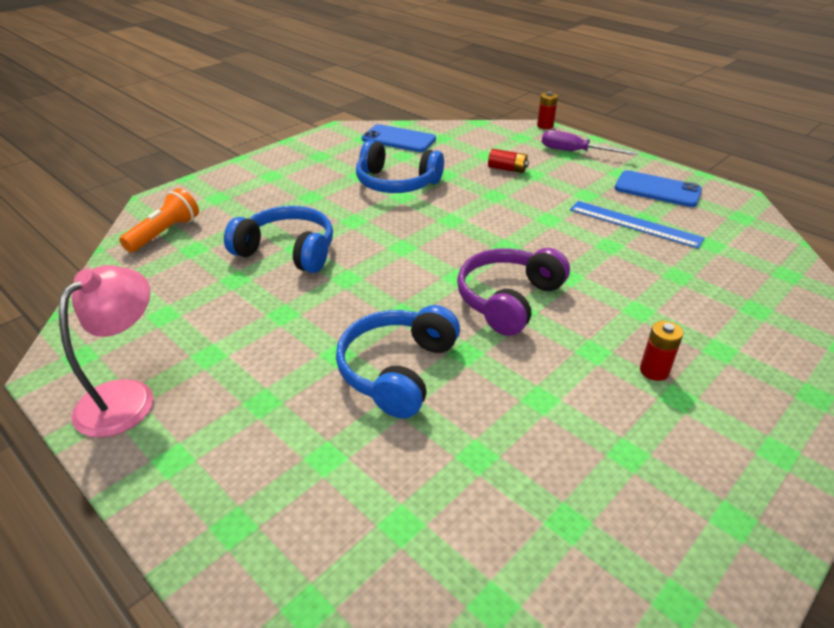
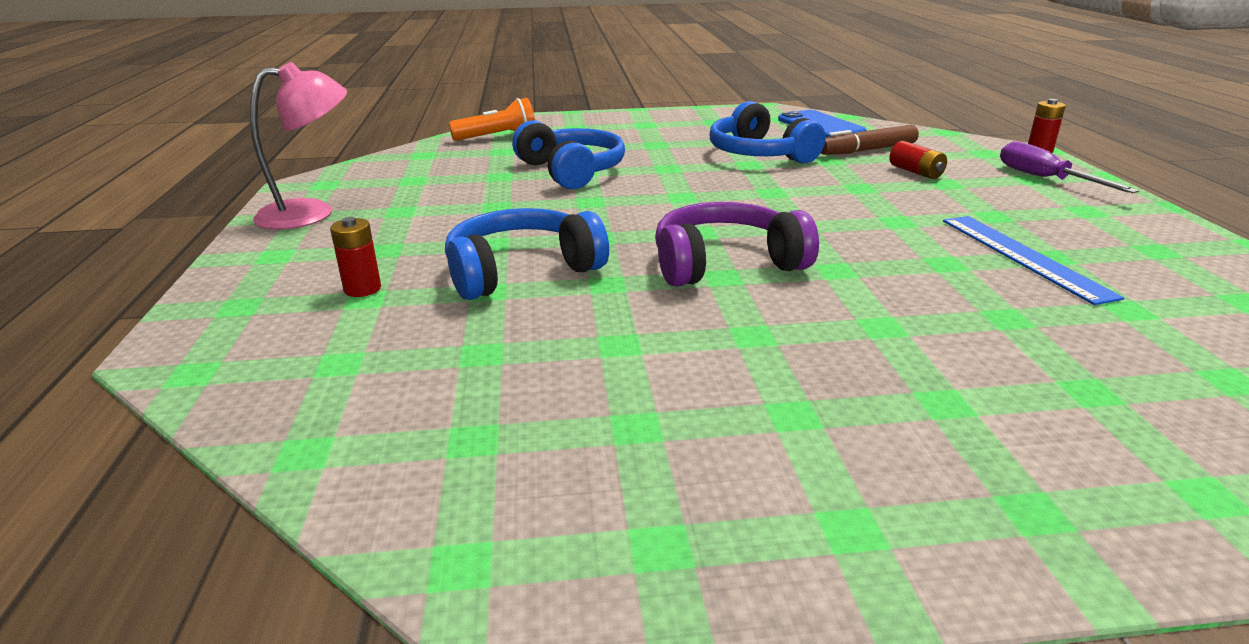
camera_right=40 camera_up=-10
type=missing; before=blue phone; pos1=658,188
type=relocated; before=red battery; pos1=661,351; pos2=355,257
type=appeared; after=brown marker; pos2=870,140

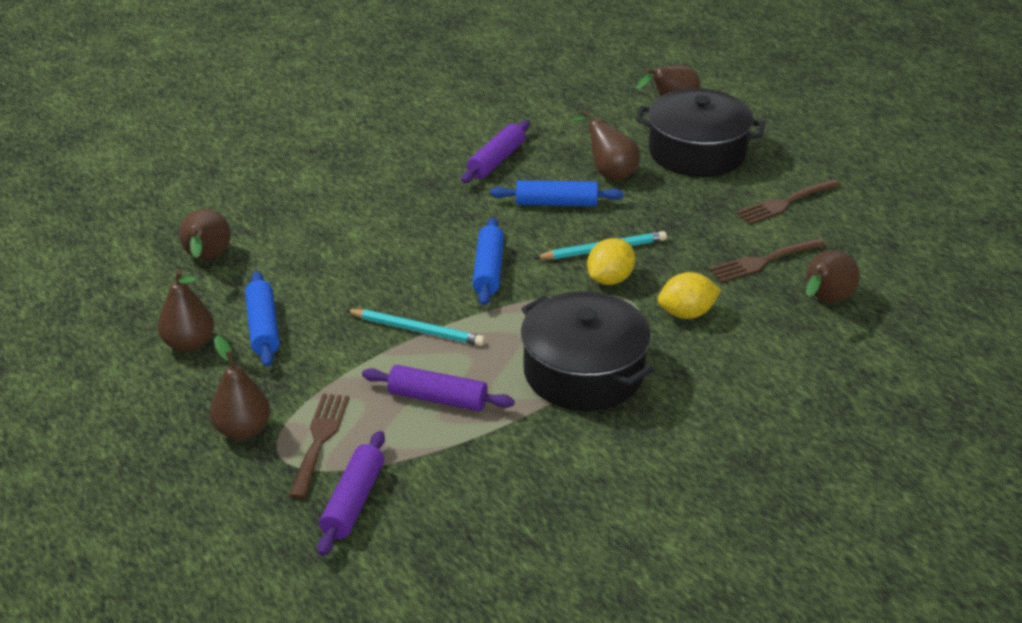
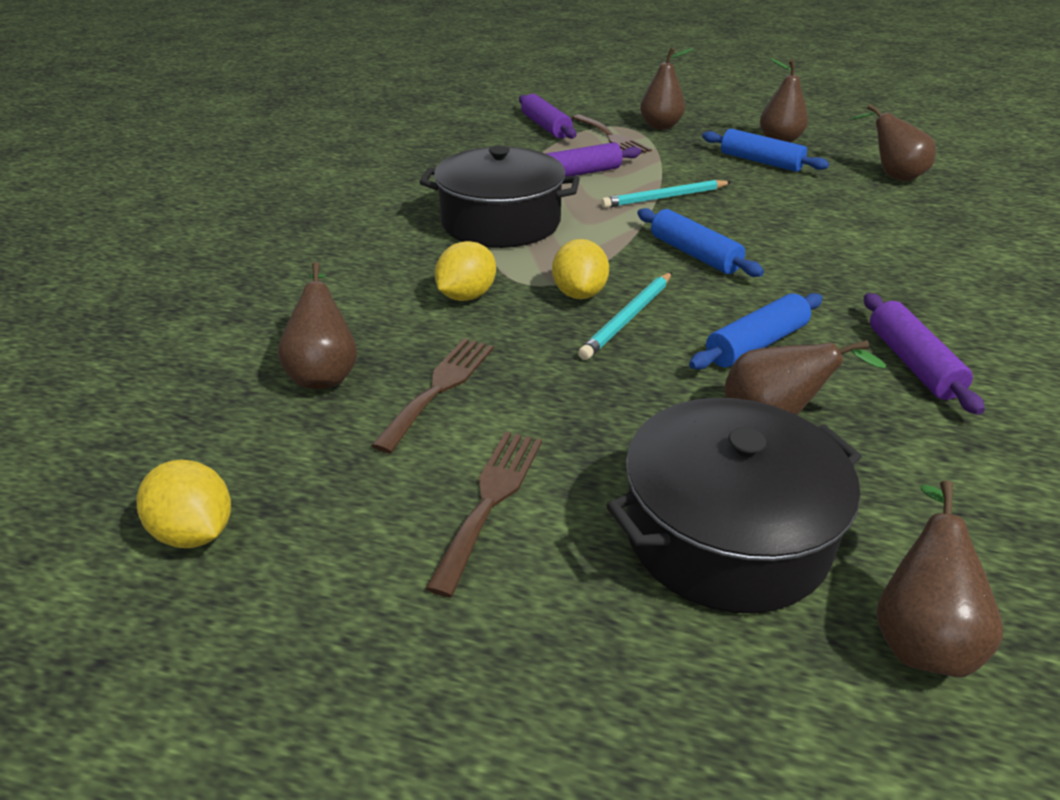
camera_right=140 camera_up=0
type=appeared; after=yellow lemon; pos2=184,504

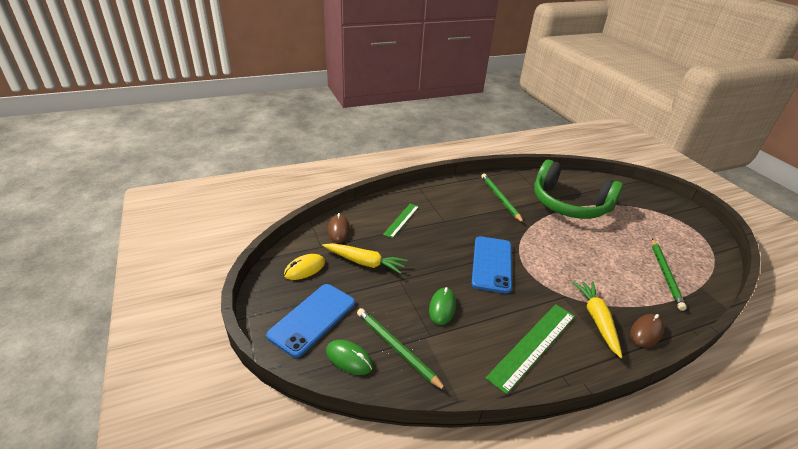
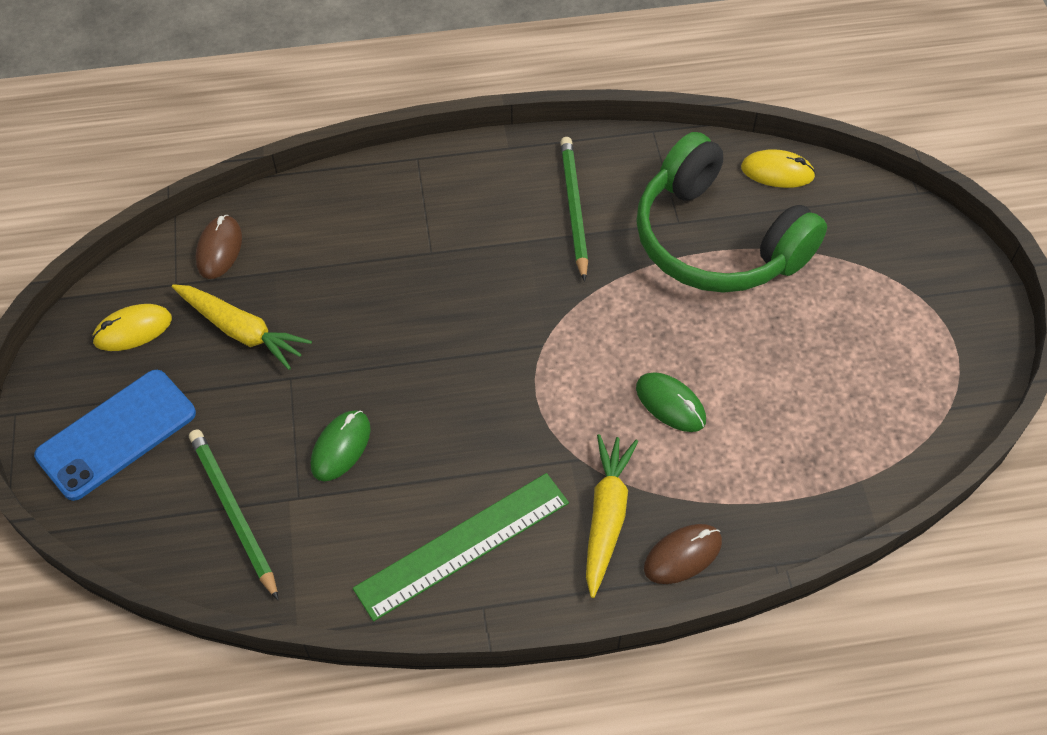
camera_right=15 camera_up=20
type=relocated; before=green mouse; pos1=349,357; pos2=671,402
type=missing; before=green ruler; pos1=401,221
type=missing; before=blue phone; pos1=492,264
type=missing; before=green pencil; pos1=669,275
type=appeared; after=yellow mouse; pos2=778,168

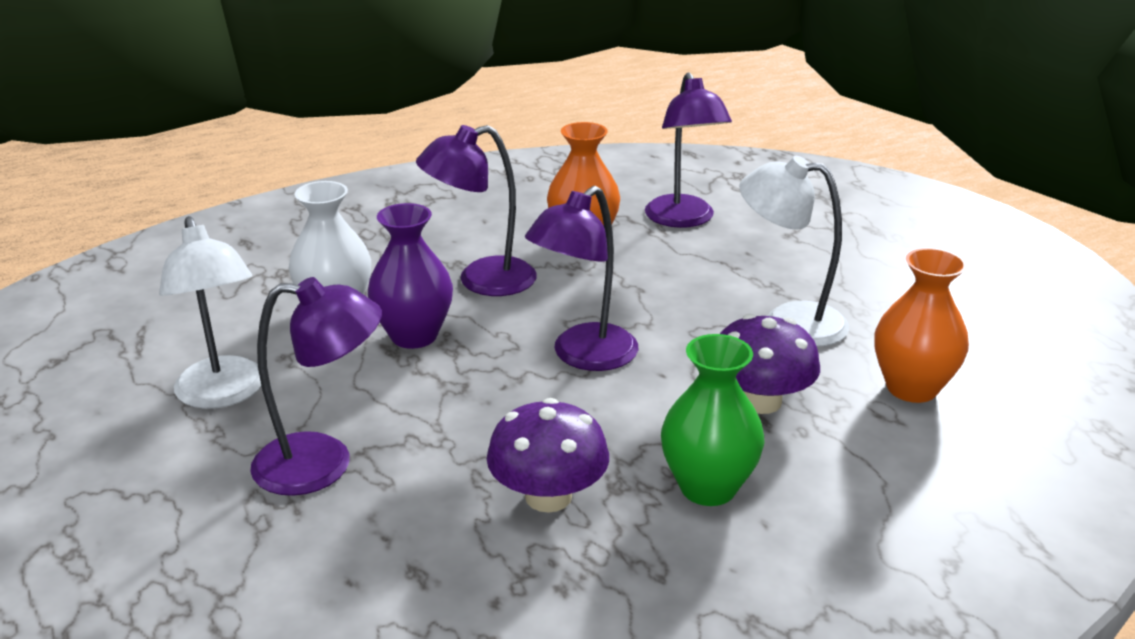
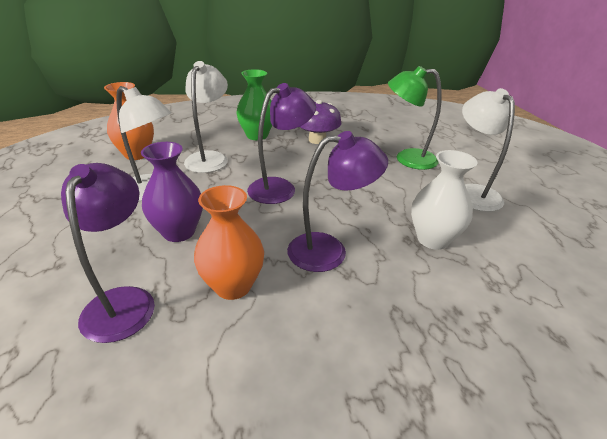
camera_right=-170 camera_up=5
type=colour; before=purple lamp; after=green lamp; pos1=316,386; pos2=415,118
type=relocated; before=purple vase; pos1=410,276; pos2=172,192
type=exchanged; before=purple mushroom; after=white lamp; pos1=770,364; pos2=206,117

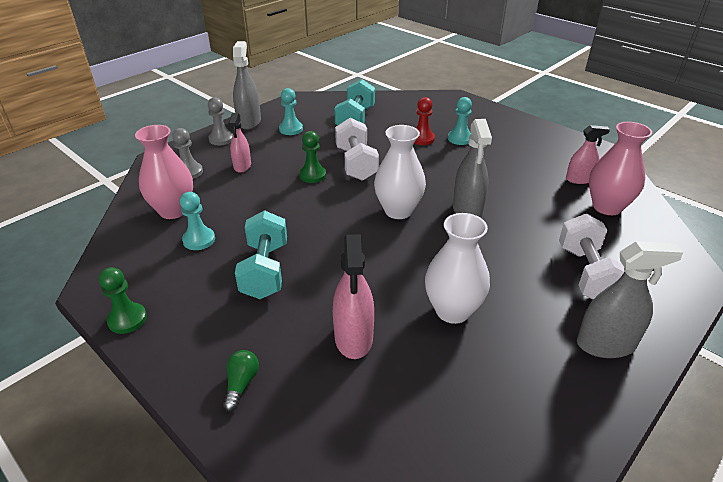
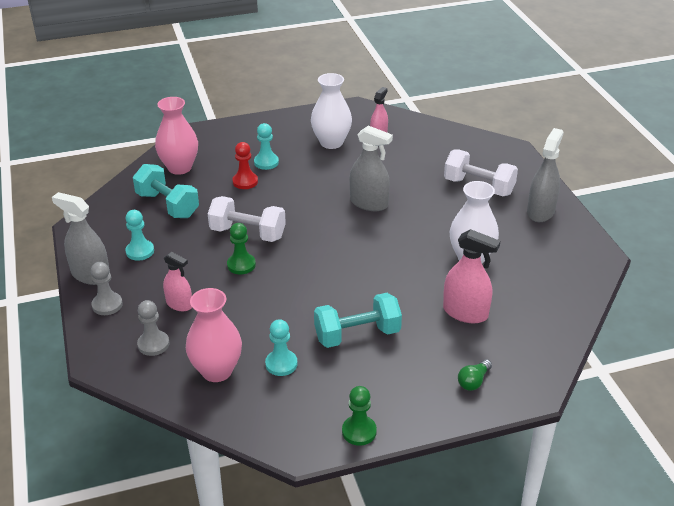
camera_right=-60 camera_up=0
type=spun; before=green light bulb; pos1=241,380; pos2=475,375; turn=-90
type=spun; before=turquoise dumbbell; pos1=261,254; pos2=358,320; turn=-45
type=relocated; before=white vase; pos1=400,172; pos2=331,111
type=relocated; before=pink vase; pos1=620,168; pos2=176,136

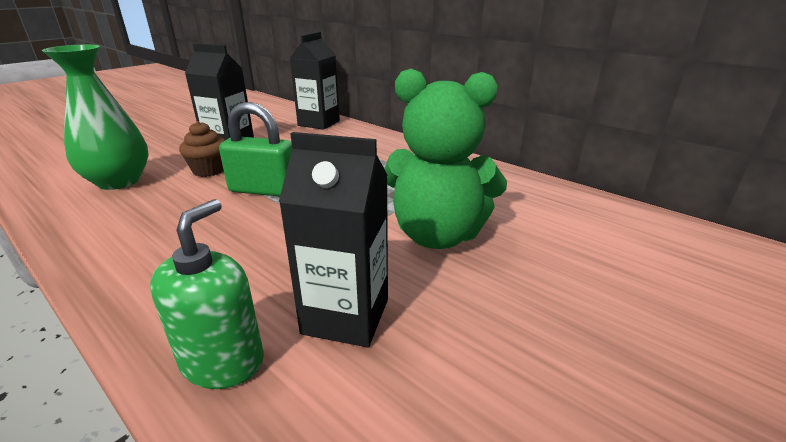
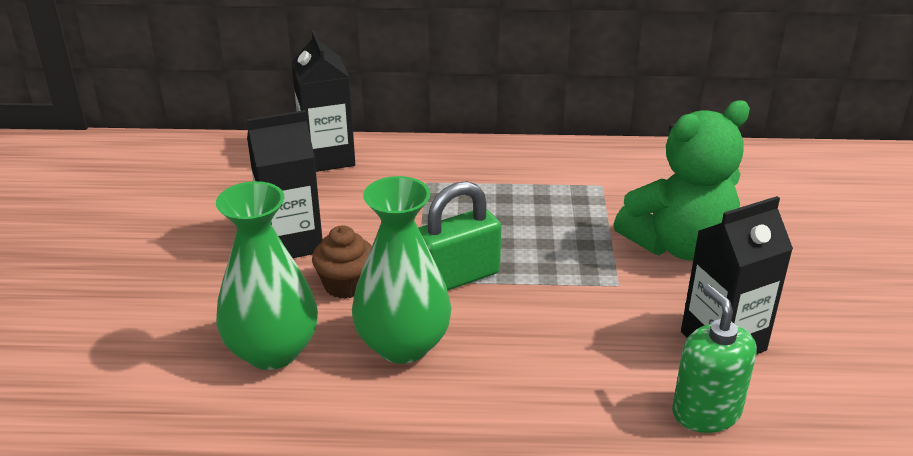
camera_right=-40 camera_up=5
type=appeared; after=green vase; pos2=402,270

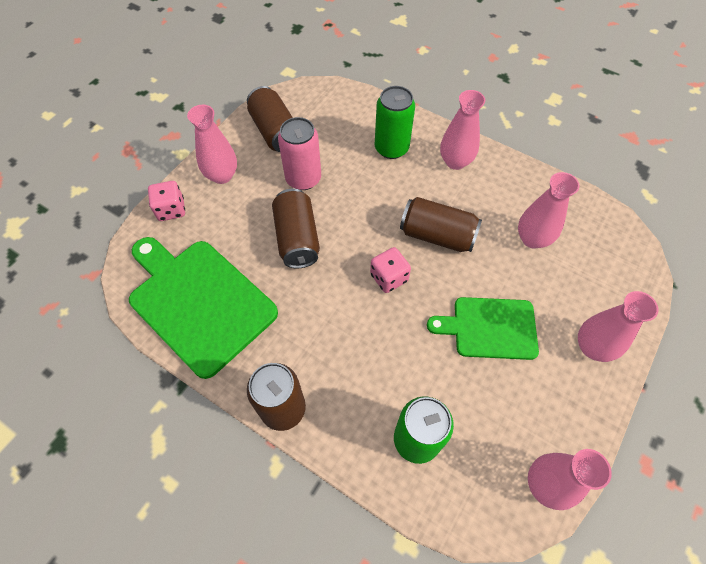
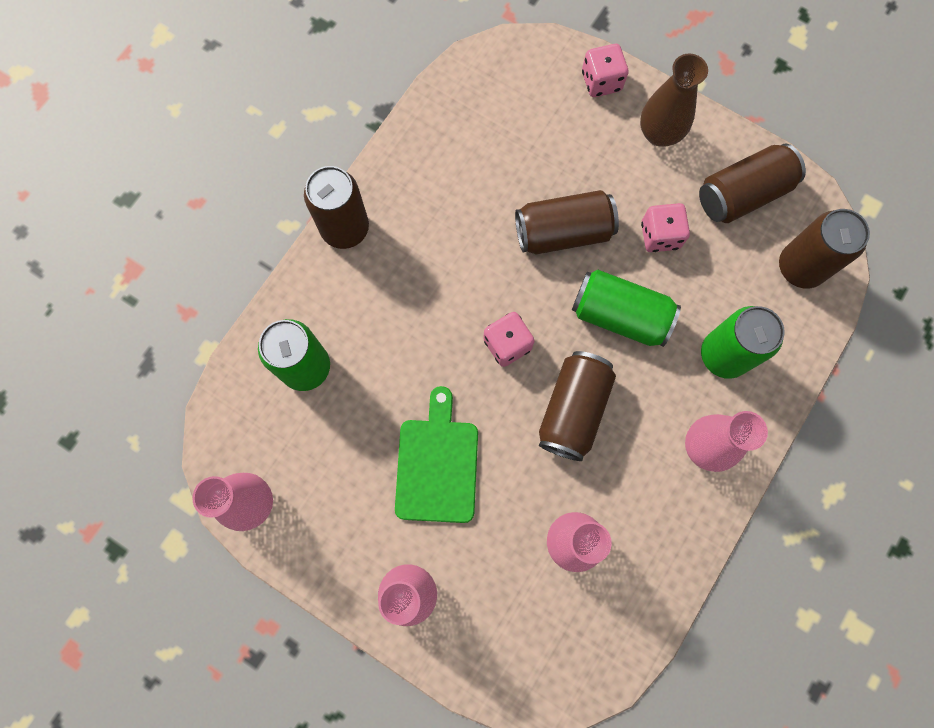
camera_right=90 camera_up=15
type=missing; before=green cutting board; pos1=203,308
type=colour; before=pink vase; after=brown vase; pos1=212,144; pos2=674,100
type=exchanged; before=pink can; after=pink dice; pos1=299,153; pos2=665,227
type=appeared; after=green can; pos2=626,308
type=appeared; after=brown can; pos2=824,249

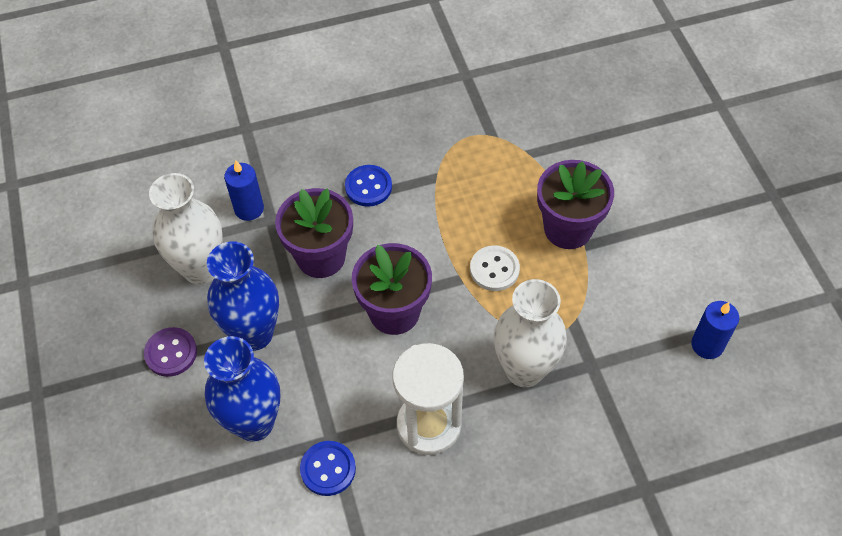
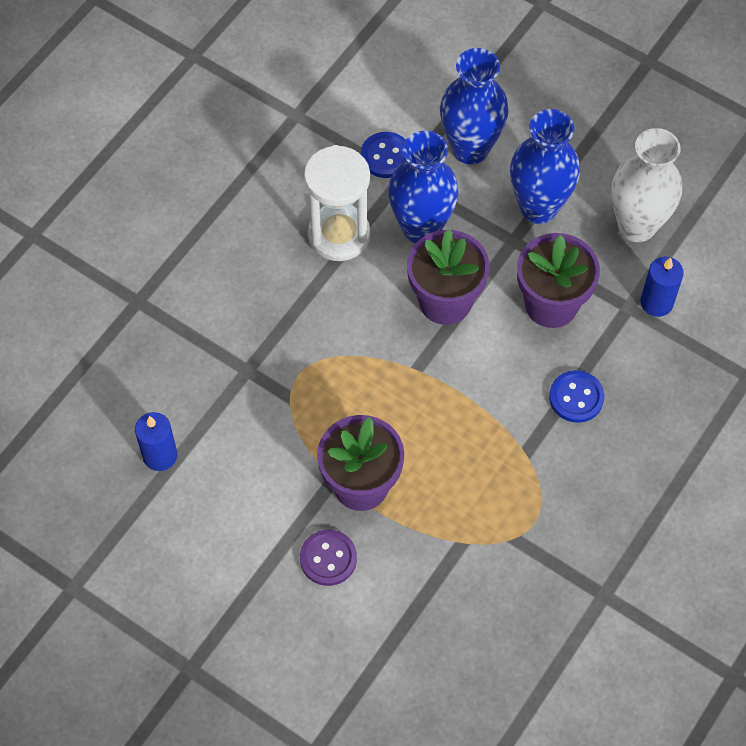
camera_right=140 camera_up=5
type=relocated; before=purple button; pos1=170,352; pos2=328,557
type=missing; before=white button; pos1=495,268
type=missing; before=white vase; pos1=530,333
type=appeared; after=blue vase; pos2=423,187

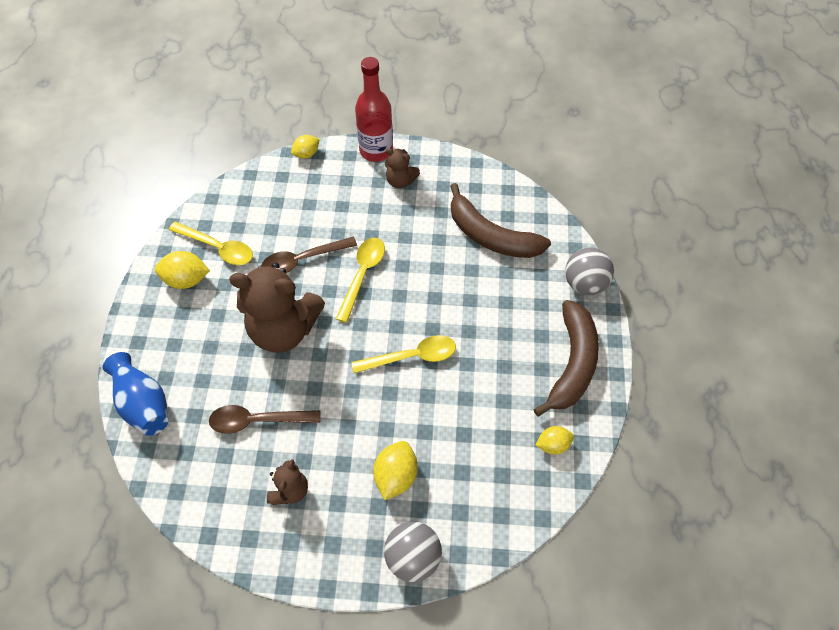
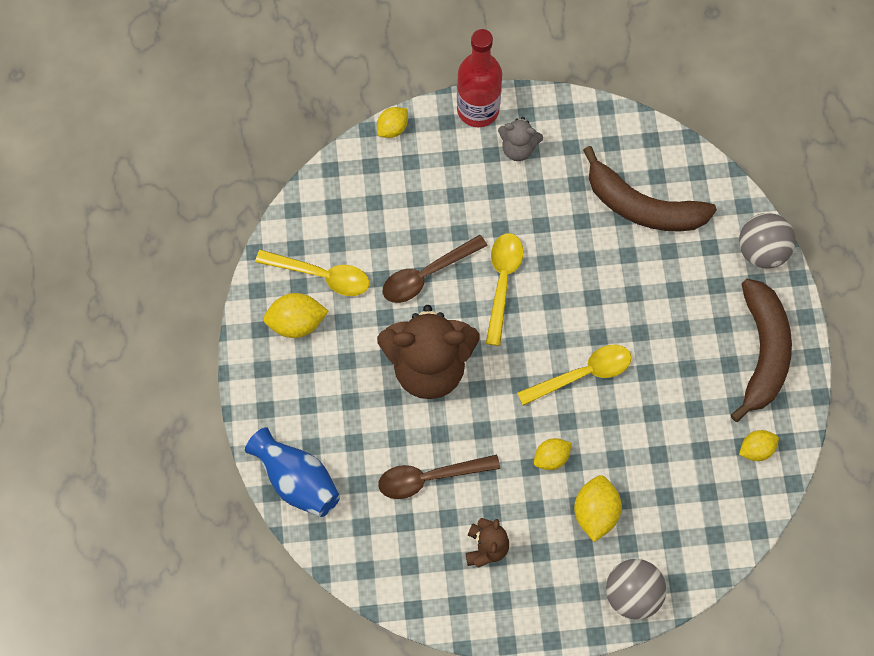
camera_right=-10 camera_up=10
type=colour; before=brown teddy bear; after=grey teddy bear; pos1=402,168; pos2=520,139
type=appeared; after=yellow lemon; pos2=553,454

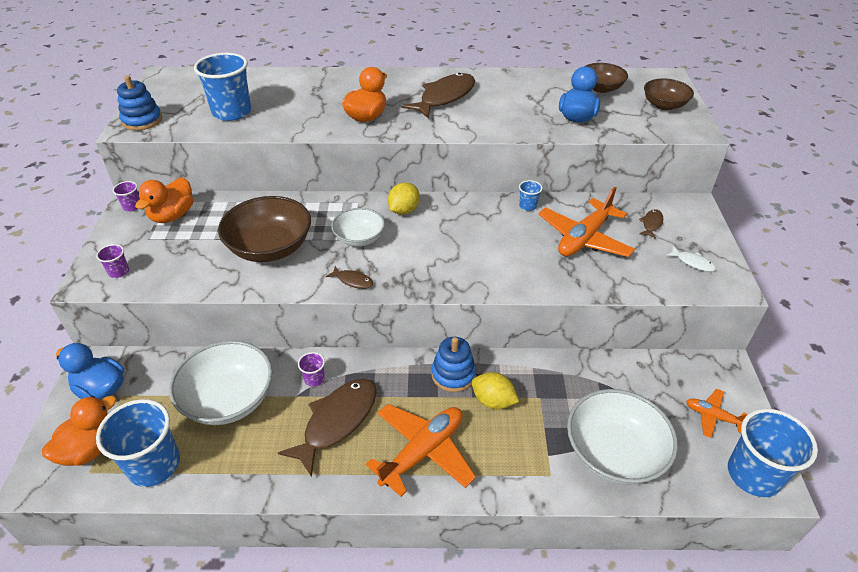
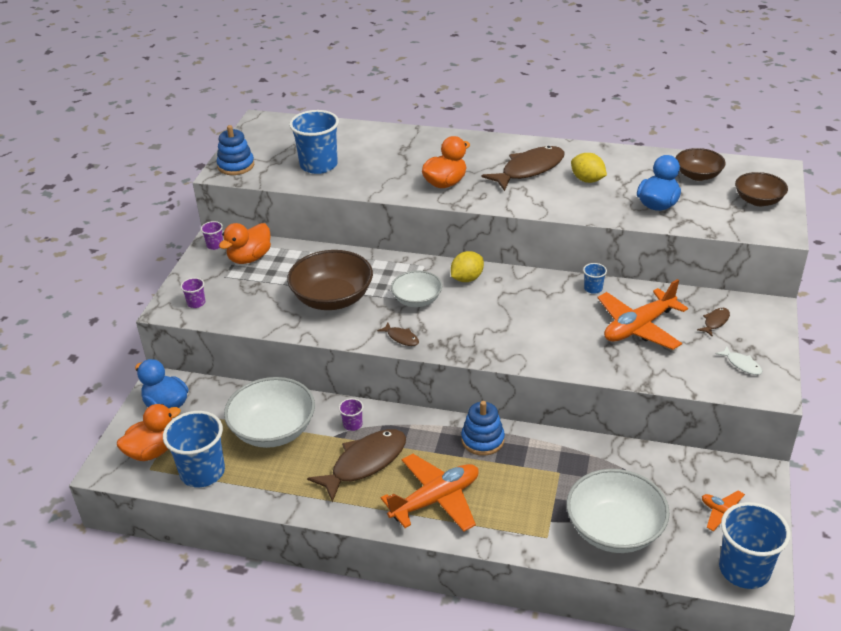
camera_right=15 camera_up=-5
type=relocated; before=yellow lemon; pos1=495,390; pos2=589,168

